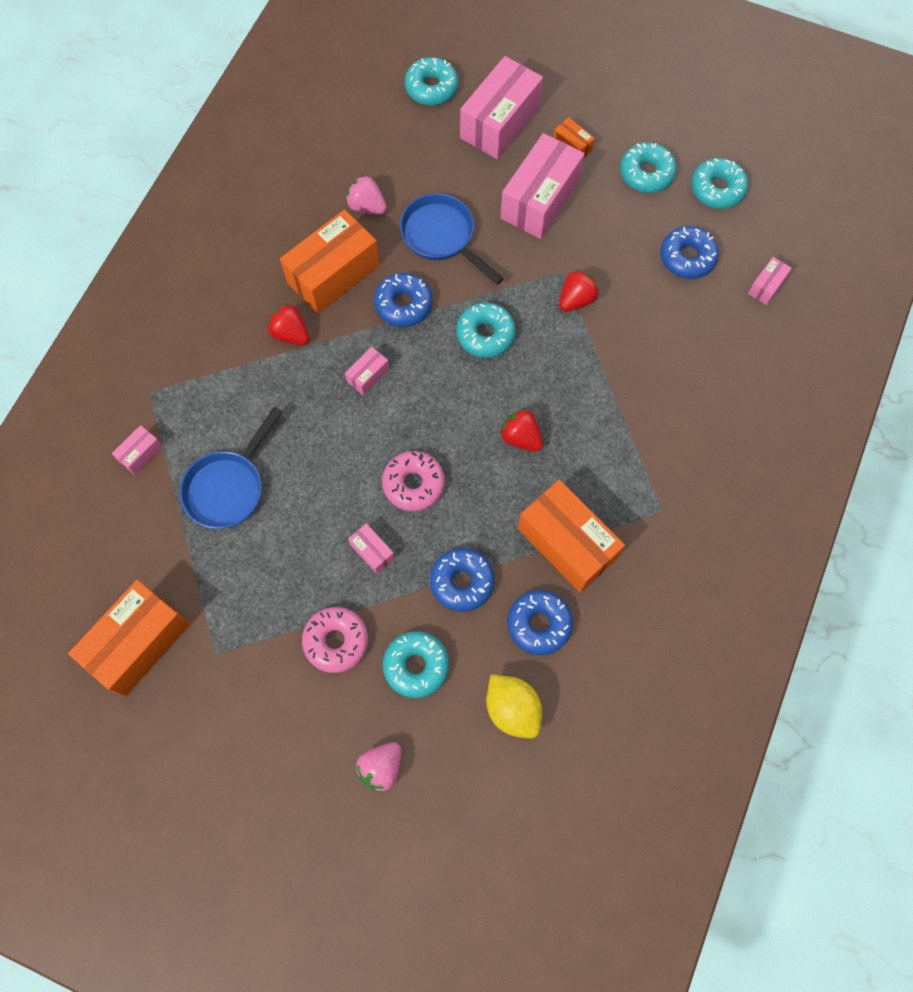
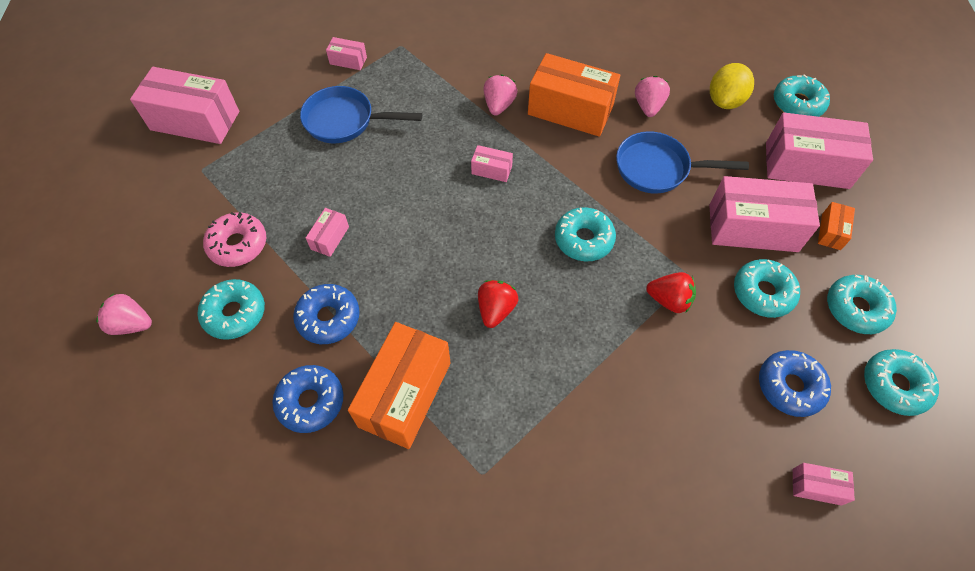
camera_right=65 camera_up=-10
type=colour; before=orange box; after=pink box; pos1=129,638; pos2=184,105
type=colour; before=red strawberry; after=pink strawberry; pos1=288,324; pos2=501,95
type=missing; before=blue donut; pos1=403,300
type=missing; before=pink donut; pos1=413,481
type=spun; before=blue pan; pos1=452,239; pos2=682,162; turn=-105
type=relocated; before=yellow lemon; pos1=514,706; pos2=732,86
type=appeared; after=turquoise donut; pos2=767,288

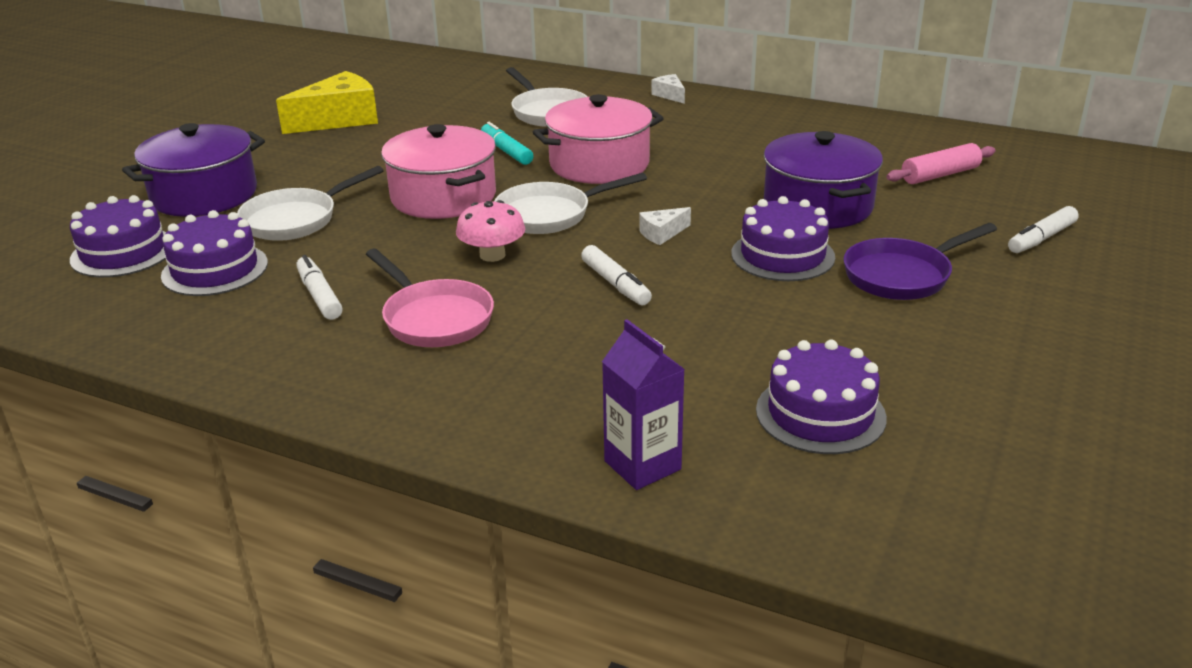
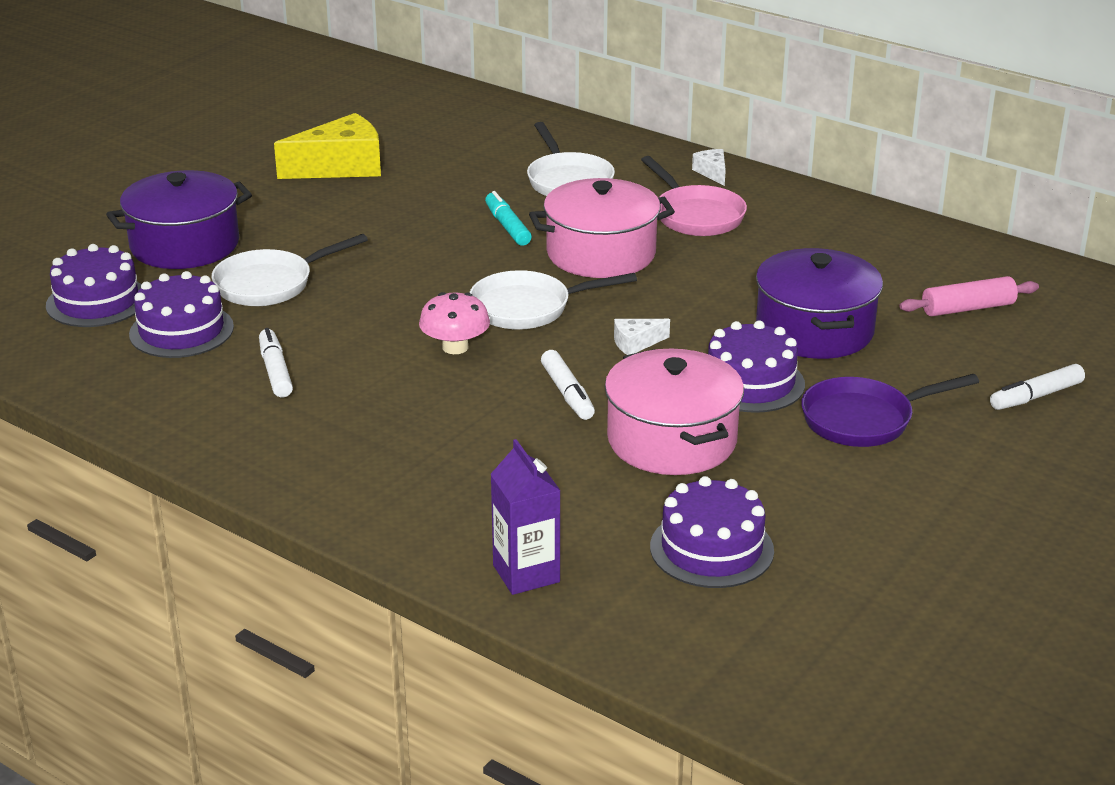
camera_right=10 camera_up=0
type=relocated; before=pink pan; pos1=430,298; pos2=694,196
type=relocated; before=pink pot; pos1=438,171; pos2=674,412

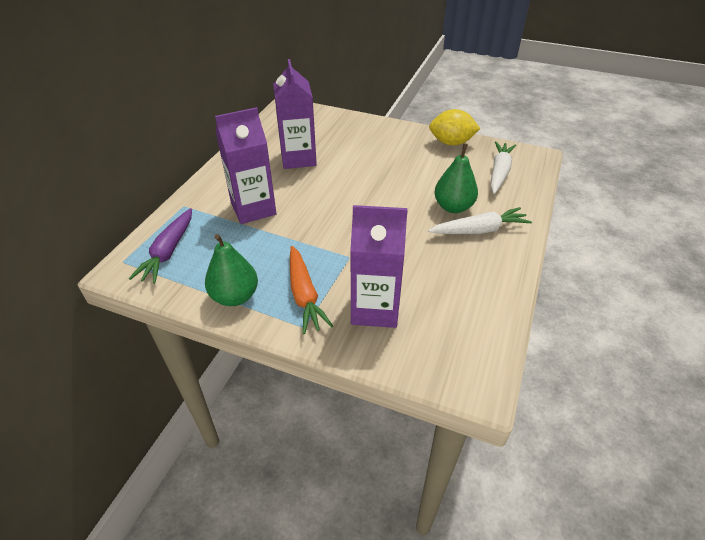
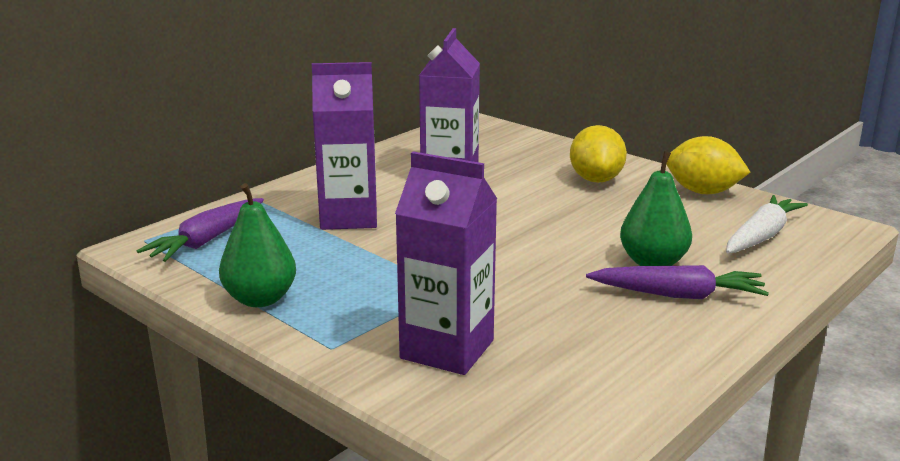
camera_right=20 camera_up=-20
type=missing; before=orange carrot; pos1=311,290
type=colour; before=white carrot; after=purple carrot; pos1=480,220; pos2=677,282
type=appeared; after=yellow lemon; pos2=598,154

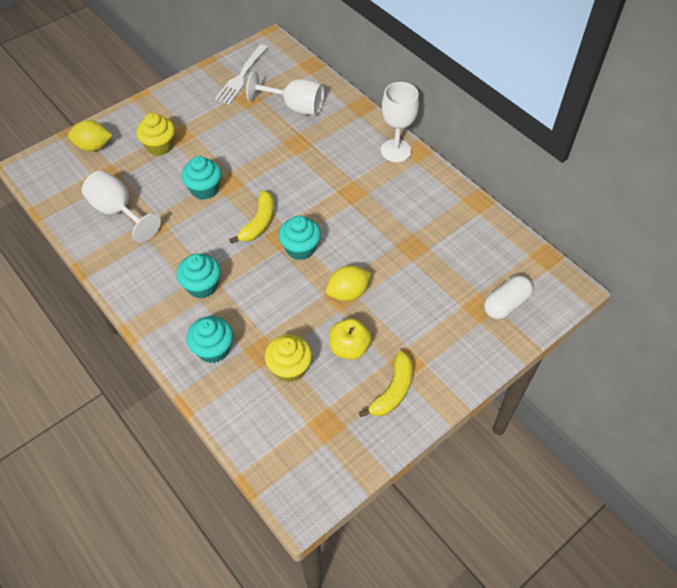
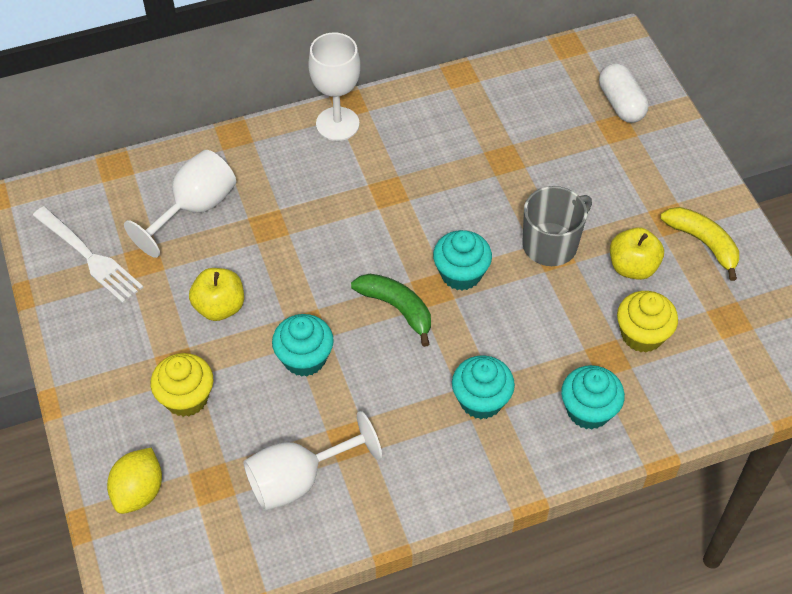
camera_right=-70 camera_up=0
type=colour; before=yellow banana; after=green banana; pos1=251,217; pos2=391,310
type=exchanged; before=yellow lemon; after=grey mug; pos1=348,283; pos2=557,226
type=appeared; after=yellow apple; pos2=216,294

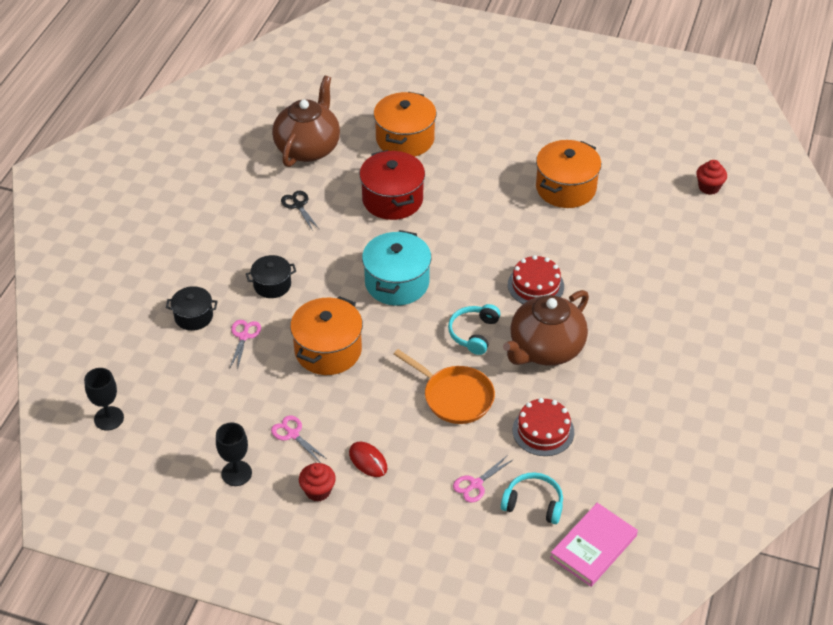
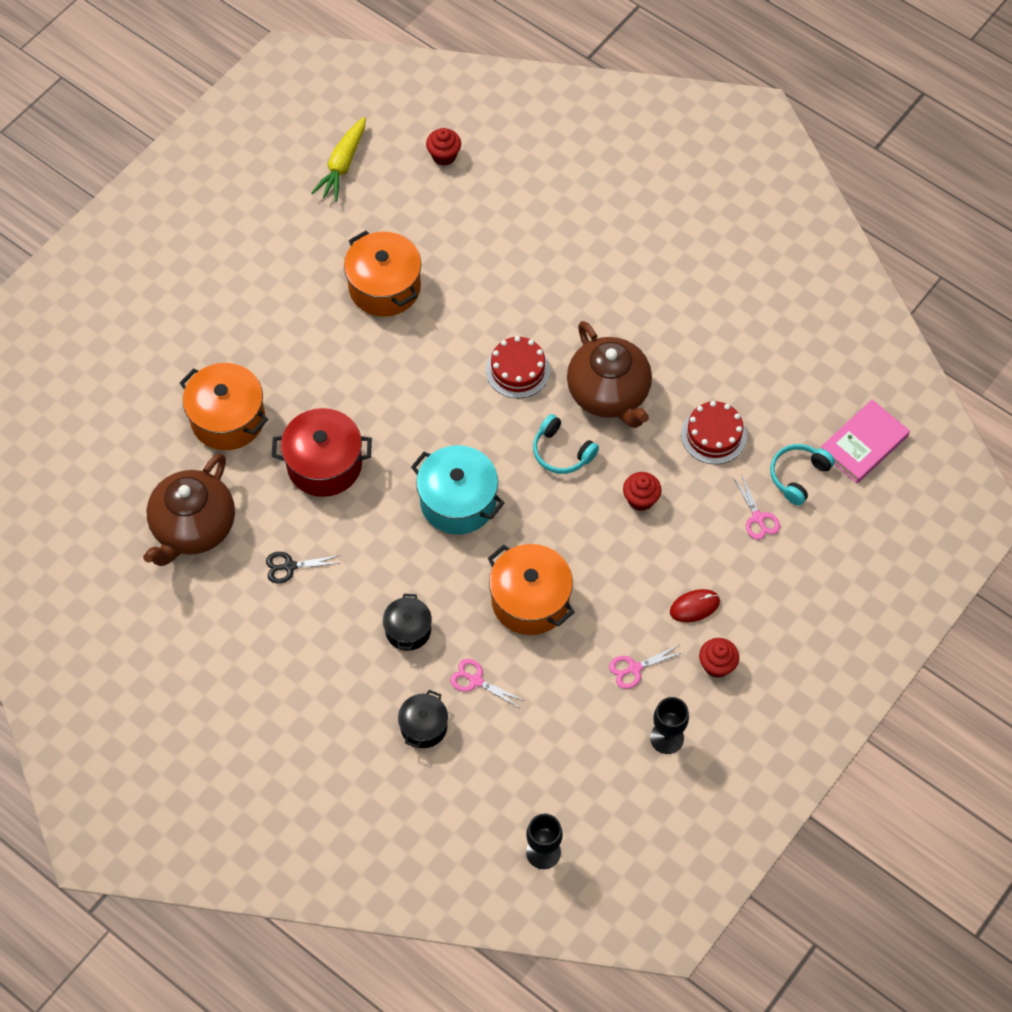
camera_right=-70 camera_up=15
type=spun; before=brown teapot; pos1=306,121; pos2=189,509; turn=-105
type=exchanged; before=orange pan; after=red cupcake; pos1=444,386; pos2=642,491
type=spun; before=pink book; pos1=594,545; pos2=865,441; turn=75
type=appeared; after=yellow carrot; pos2=338,159

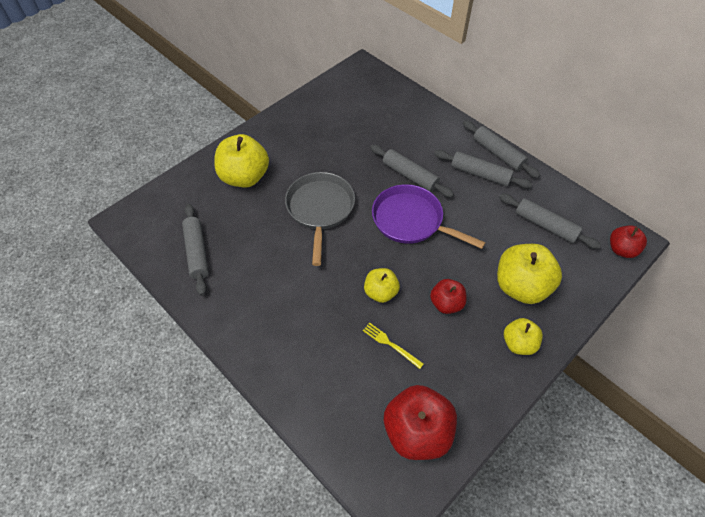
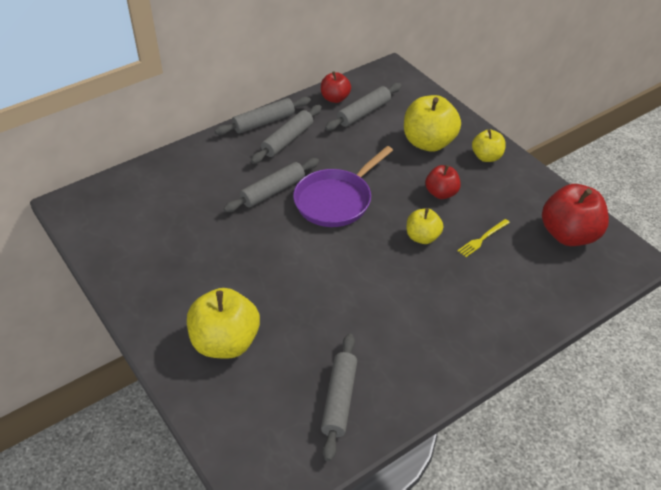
camera_right=-80 camera_up=-10
type=spun; before=grey rolling pin; pos1=195,250; pos2=339,397; turn=-75
type=missing; before=grey pan; pos1=320,219
type=relocated; before=red apple; pos1=628,241; pos2=336,87

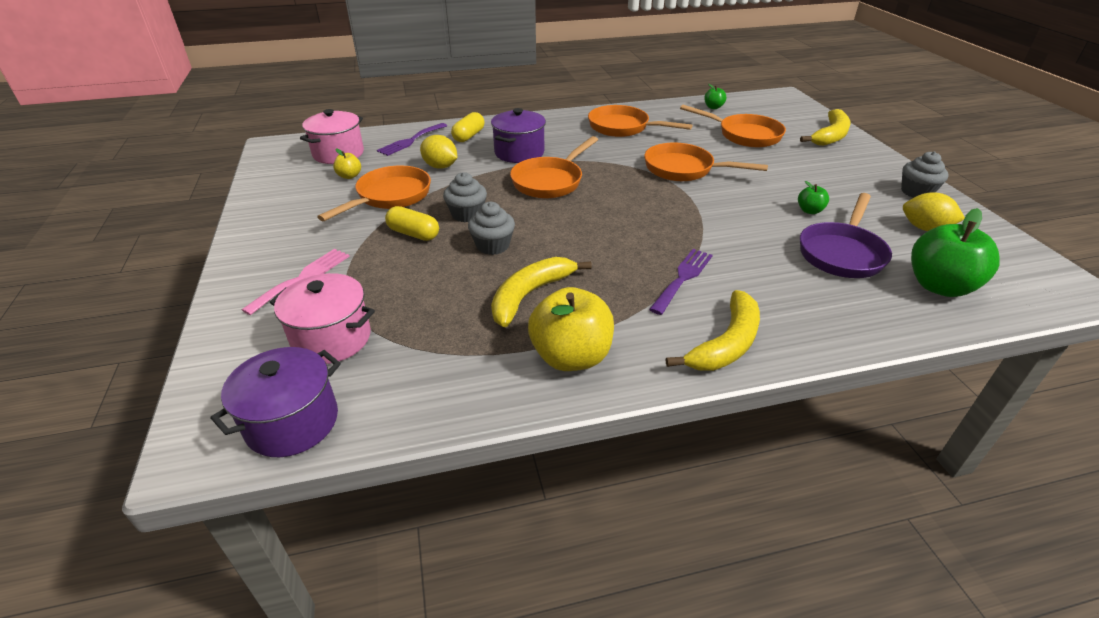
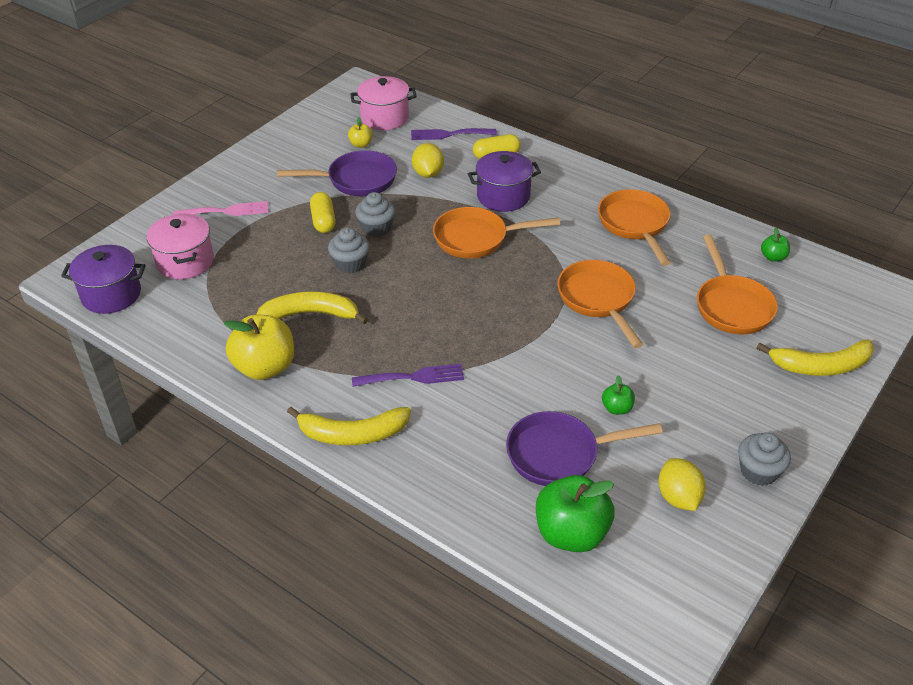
camera_right=50 camera_up=5
type=colour; before=orange pan; after=purple pan; pos1=374,193; pos2=337,173

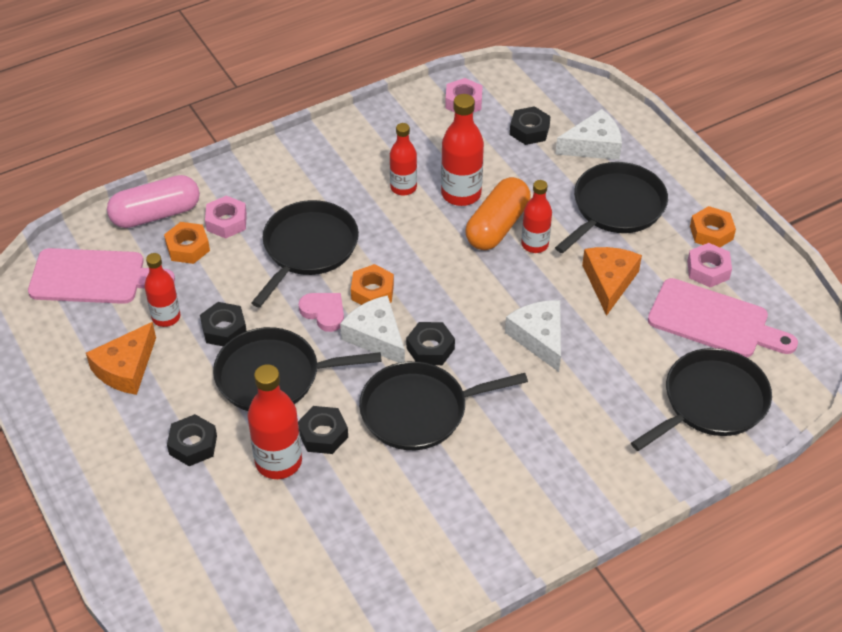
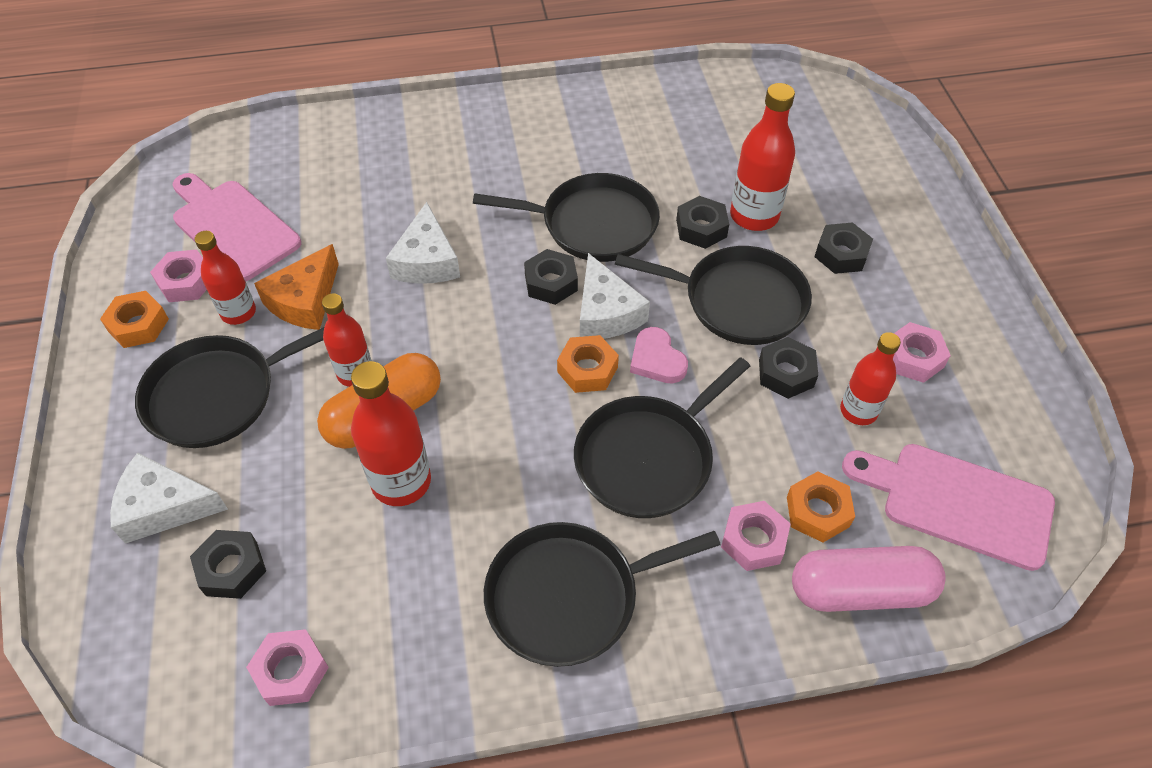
camera_right=-160 camera_up=5
type=exchanged; before=orange cheese; after=pink nut; pos1=121,358; pos2=922,352
type=relocated; before=red bottle; pos1=403,159; pos2=225,278
type=relocated; before=black pan; pos1=701,399; pos2=602,594

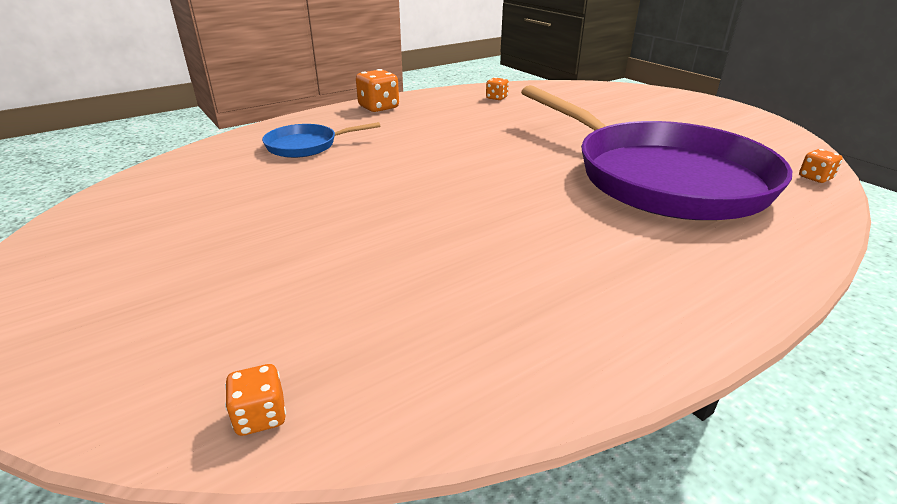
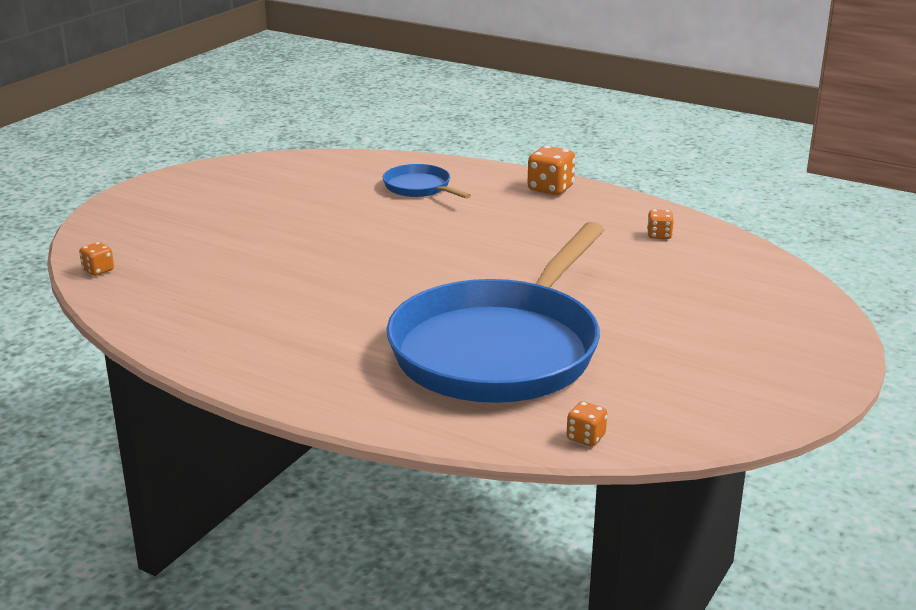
camera_right=65 camera_up=-5
type=colour; before=purple pan; after=blue pan; pos1=656,152; pos2=495,312

